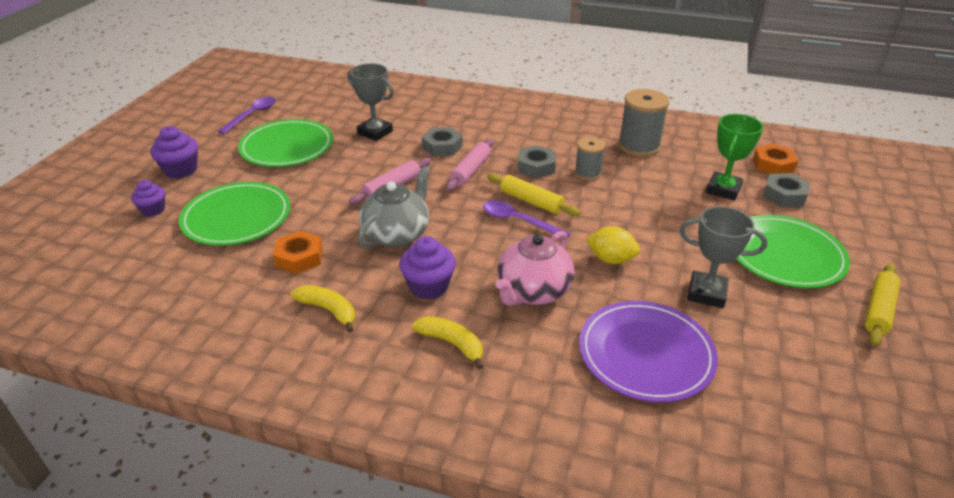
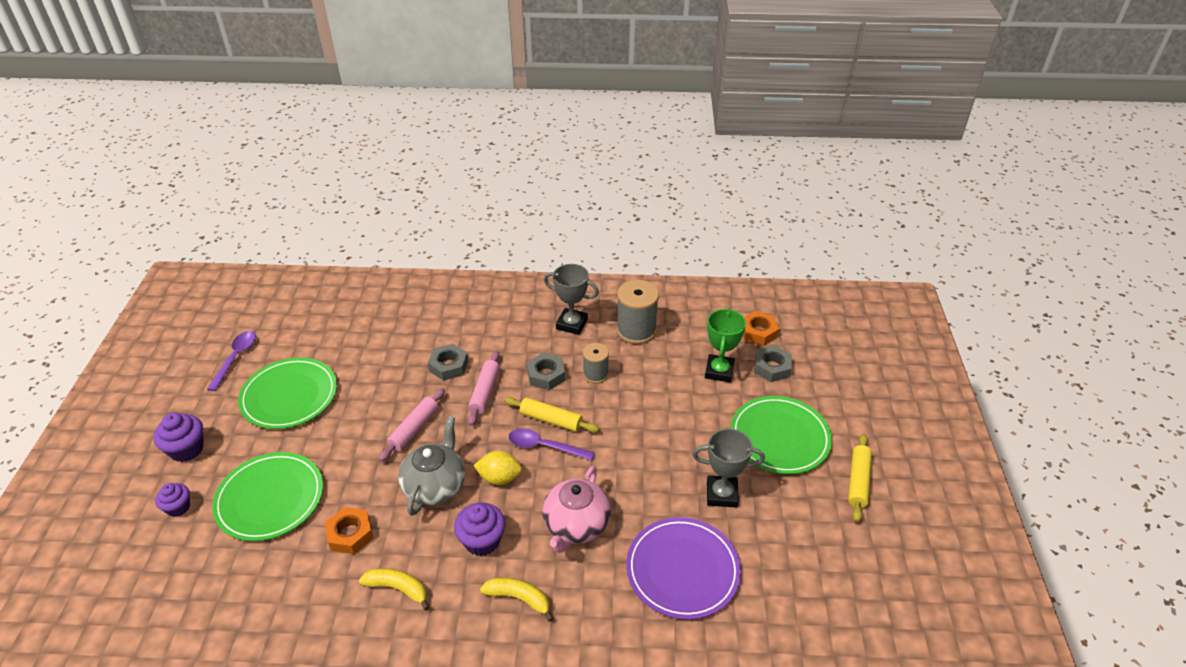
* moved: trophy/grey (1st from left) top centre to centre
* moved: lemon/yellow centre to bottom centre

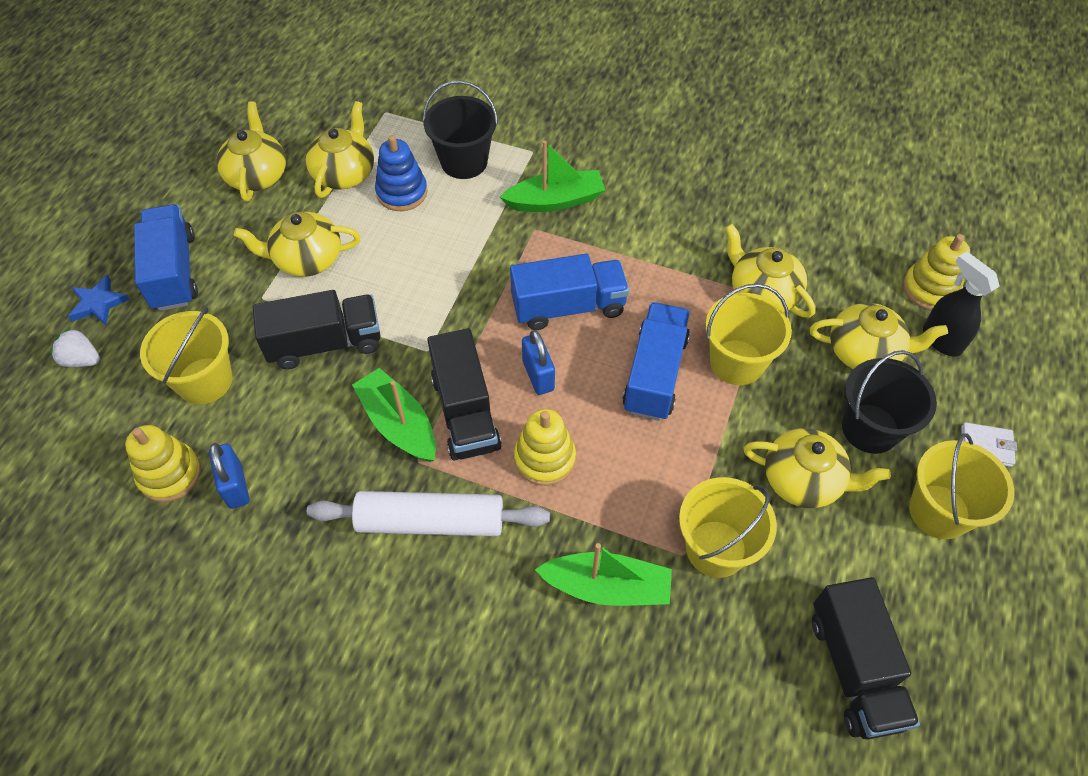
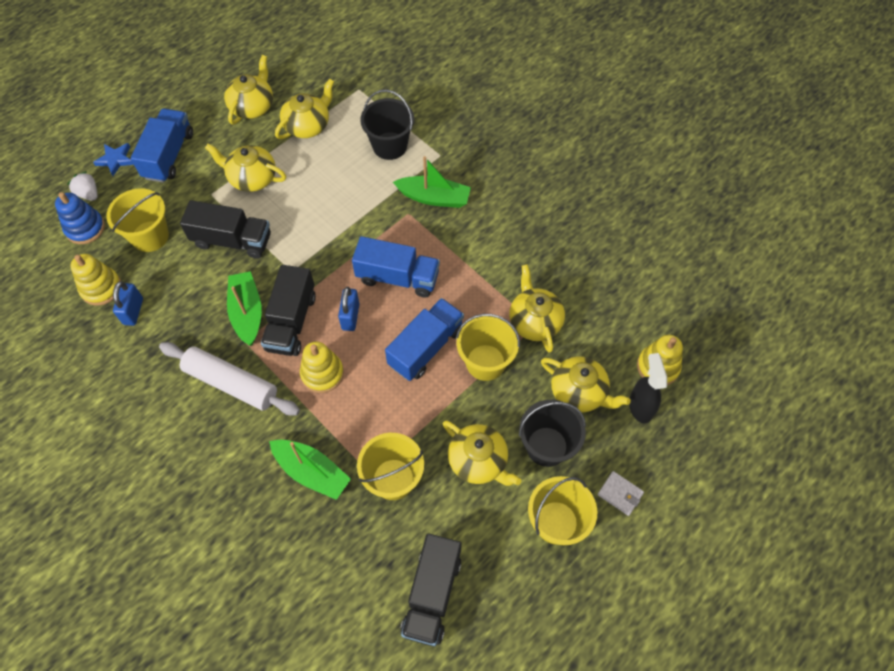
* moved: stacking toy/blue top centre to top left

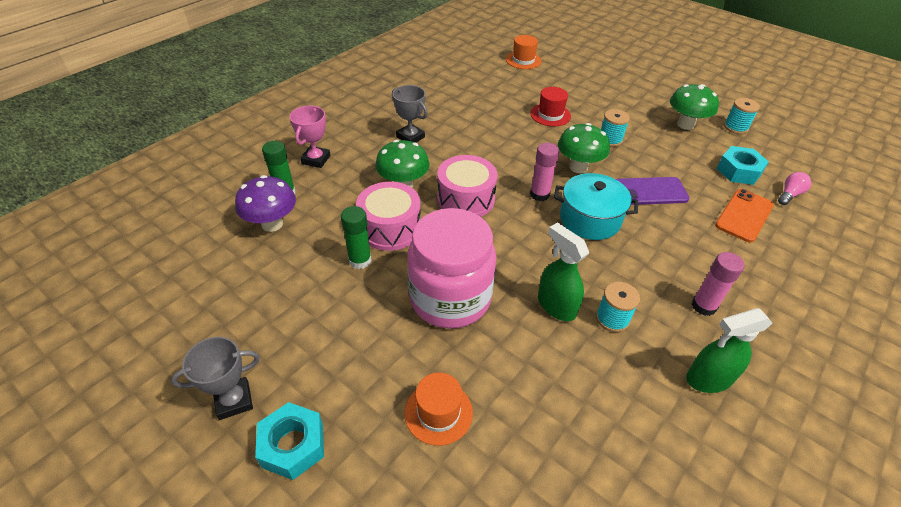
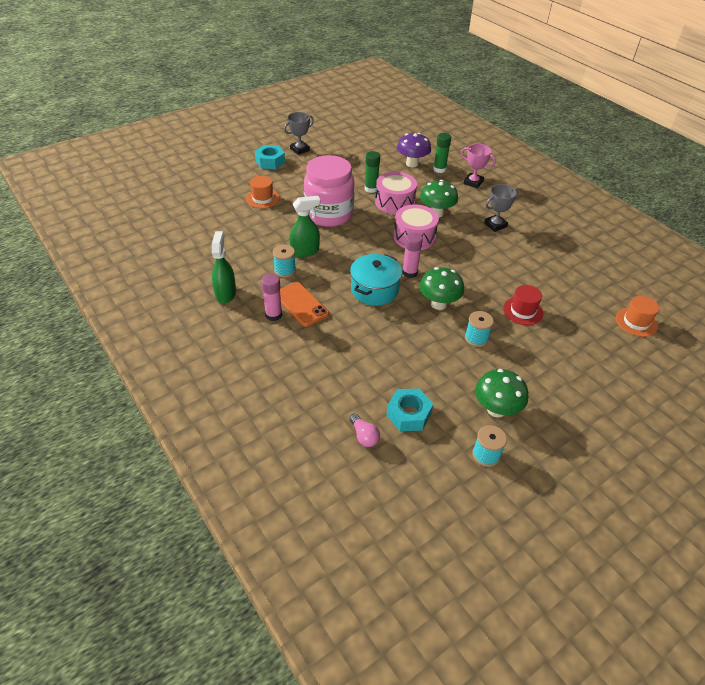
* removed: phone/purple middle right
* moved: phone/orange middle right to centre
* turned: trophy/grey (1st from left) bottom left = top centre 60 degrees clockwise

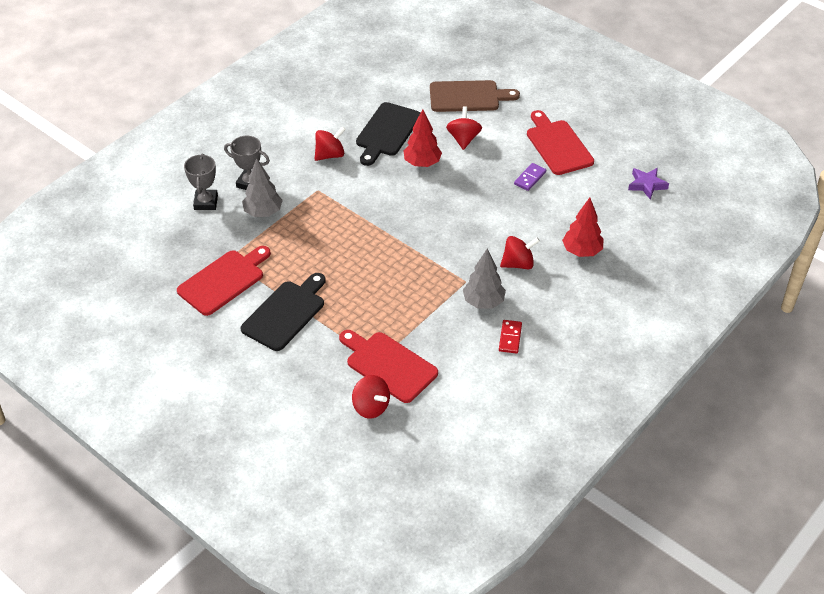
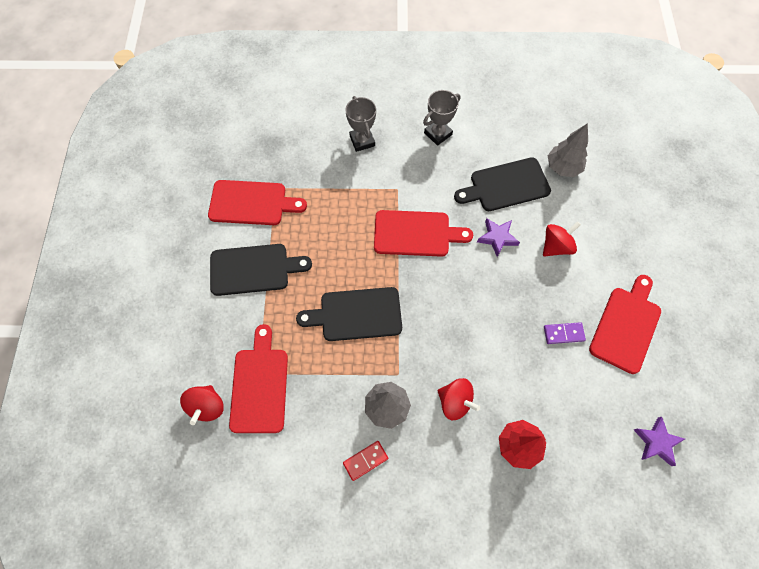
* removed: cutting board/brown top centre
* replaced: tree/red (1st from left) top centre to star/purple (1st from left) centre
* removed: spinning top/red (1st from left) top centre
* moved: trophy/grey (1st from left in the first image) top left to trophy/grey (2nd from left) top centre
* moved: tree/grey (1st from left in the first image) top left to tree/grey (2nd from left) top right
* added: cutting board/red (3rd from left) centre
* added: cutting board/black (2nd from left) centre

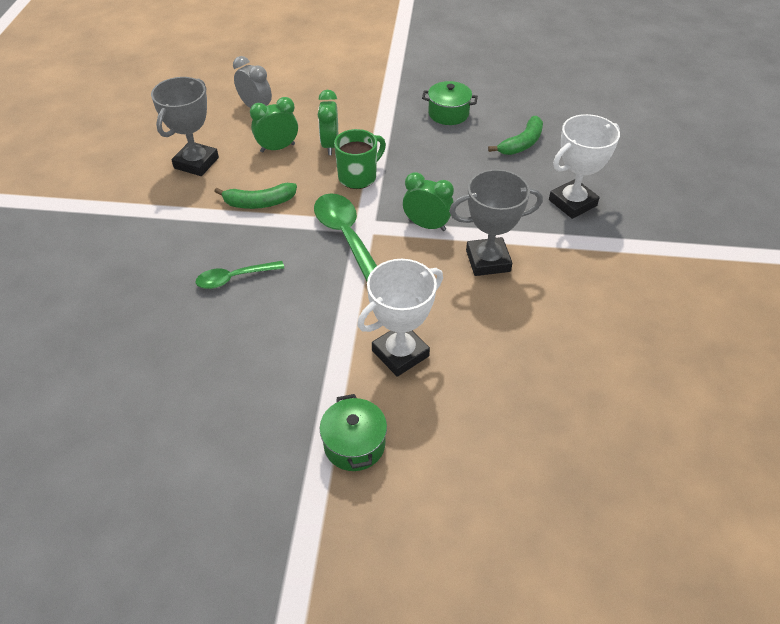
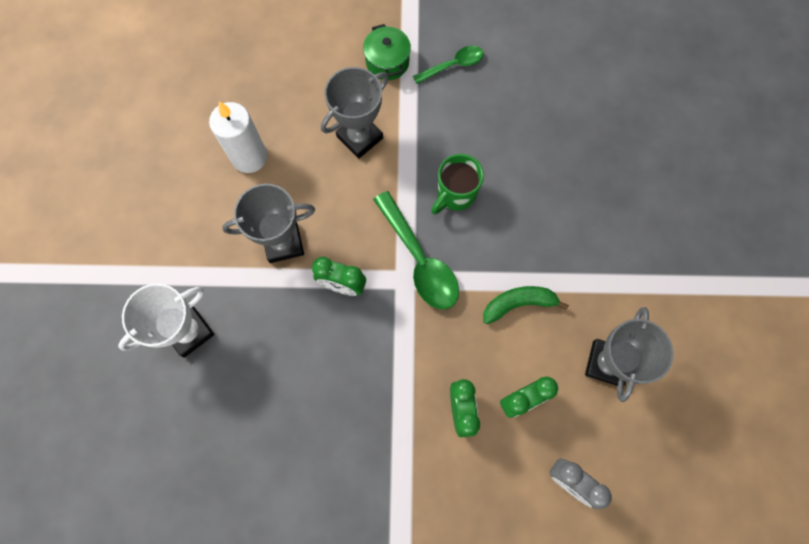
* removed: pot/green (2nd from left) top centre
* removed: banana/green (2nd from left) top centre
* moved: mug/green top centre to centre
* recoloured: trophy/white (1st from left) centre to trophy/grey (2nd from left) top centre
* moved: spoon/green (1st from left in the first image) middle left to spoon/green (2nd from left) top centre
* added: candle/white top left

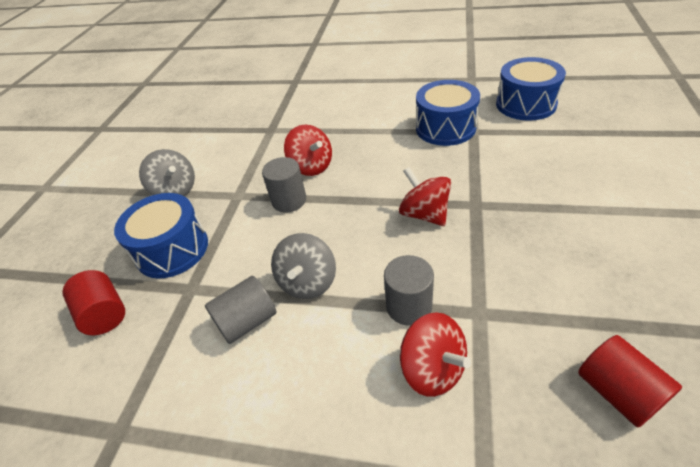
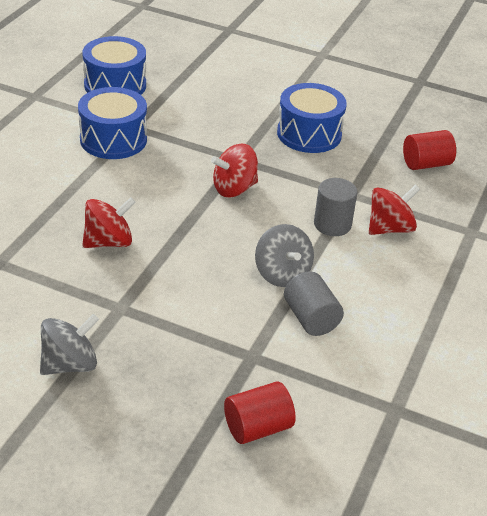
* removed: cylinder/grey (2nd from left) centre
* moved: drum/blue (1st from left in the first image) middle left to drum/blue (3rd from left) top centre
* turned: spinning top/grey (2nd from left) centre = centre 45 degrees clockwise

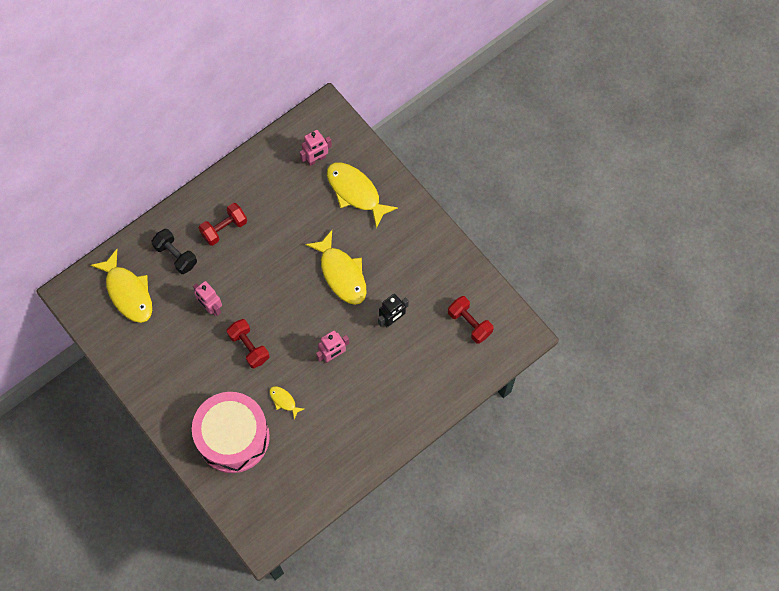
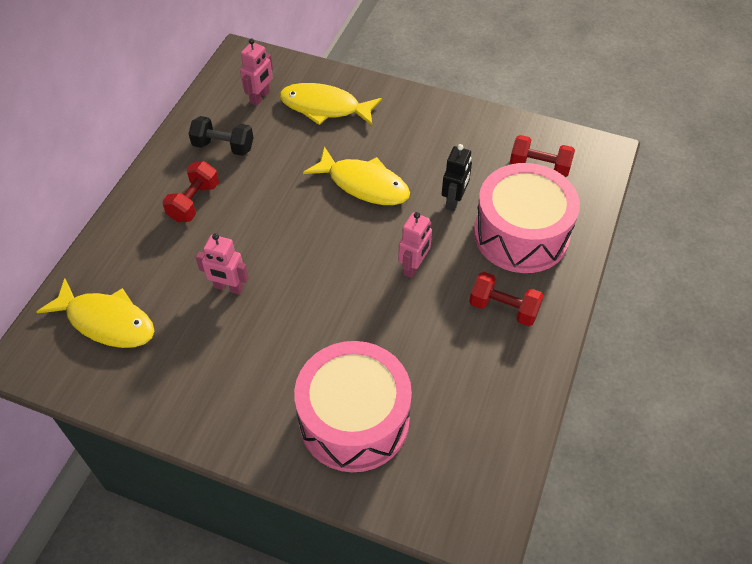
* moved: dumbbell/black middle left to top left
* moved: dumbbell/red (2nd from left) middle left to middle right
* removed: fish/yellow (2nd from left) bottom centre
* added: drum/pink (2nd from left) middle right

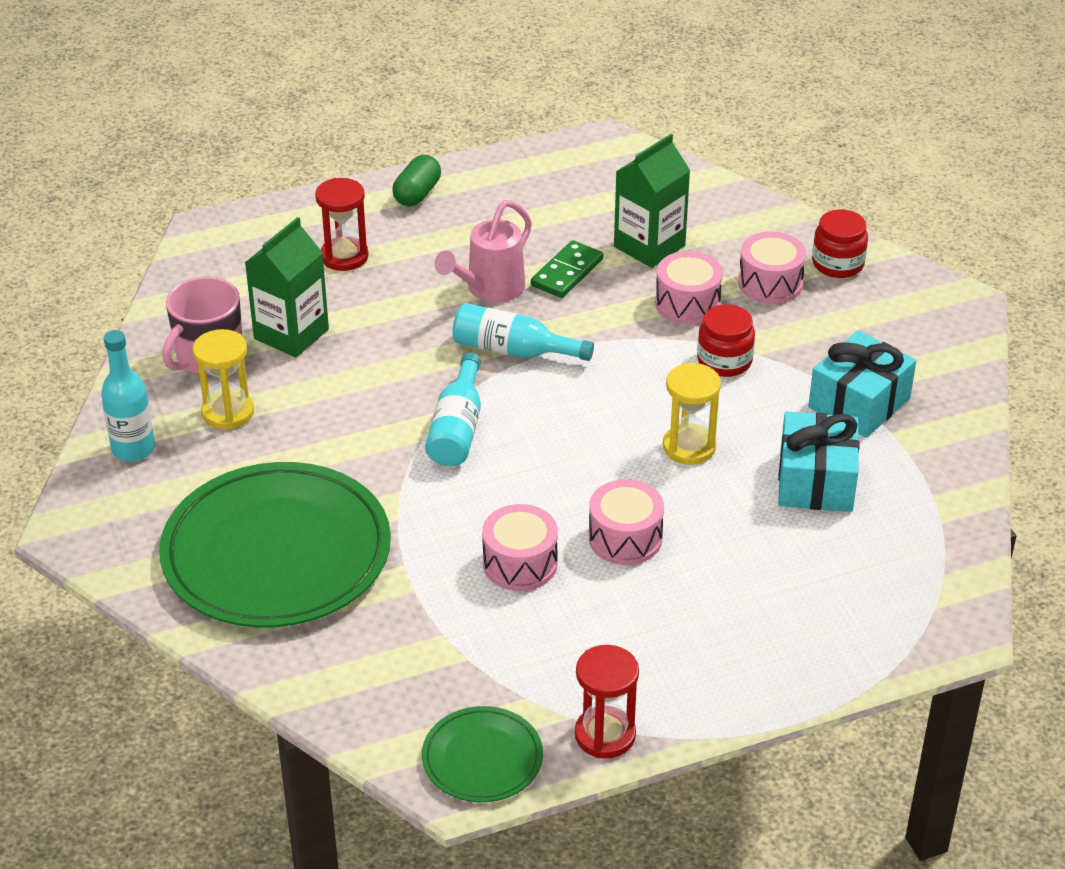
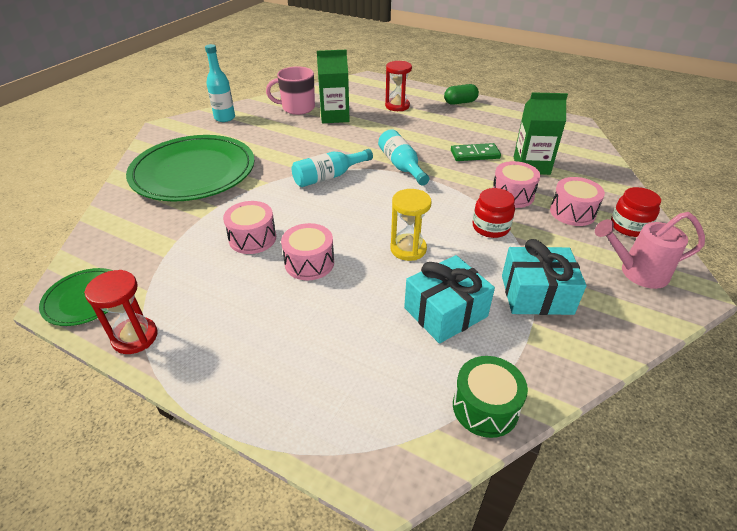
* moved: watering can/pink top centre to middle right
* removed: hourglass/yellow (1st from left) middle left
* added: drum/green bottom centre

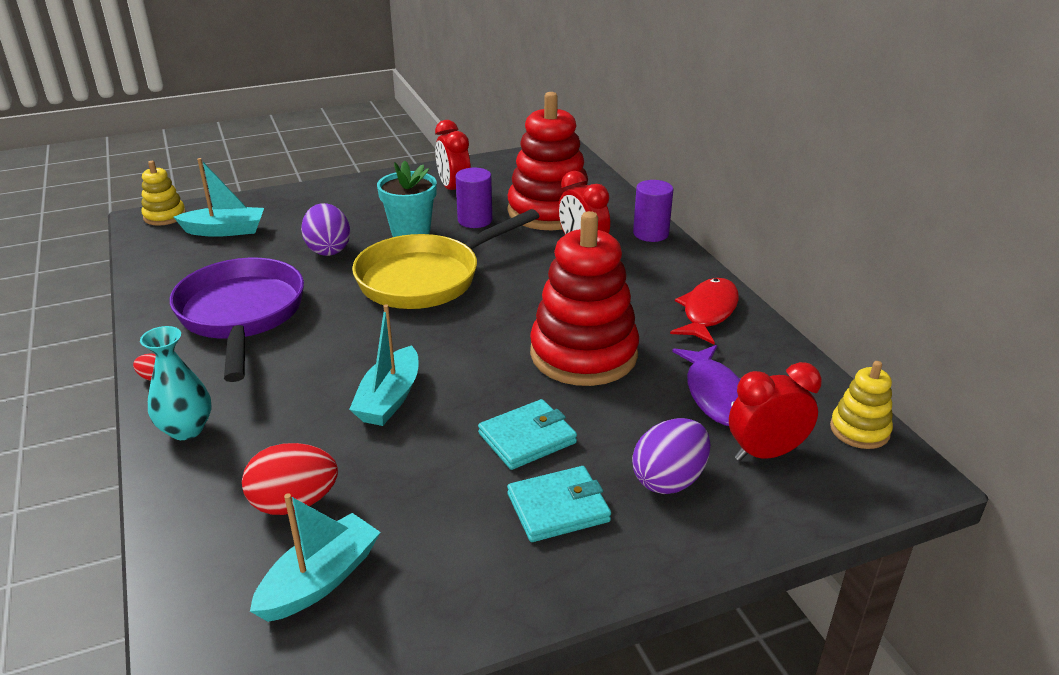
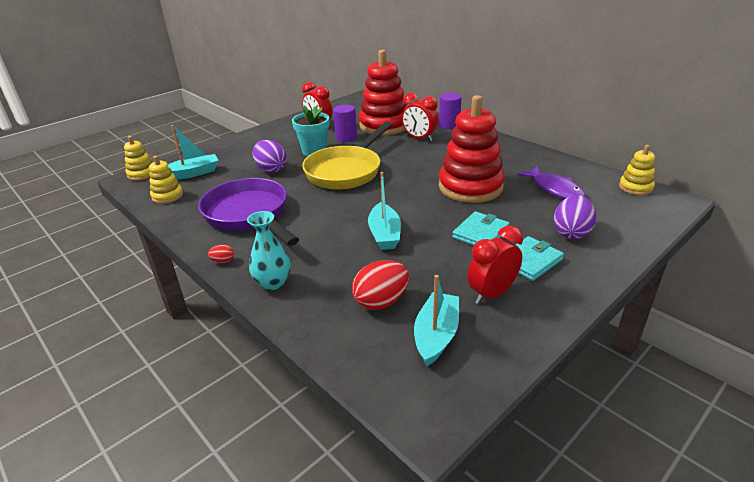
* removed: fish/red centre
* moved: clock/red (3rd from left) middle right to centre
* added: stacking toy/yellow (2nd from left) middle left

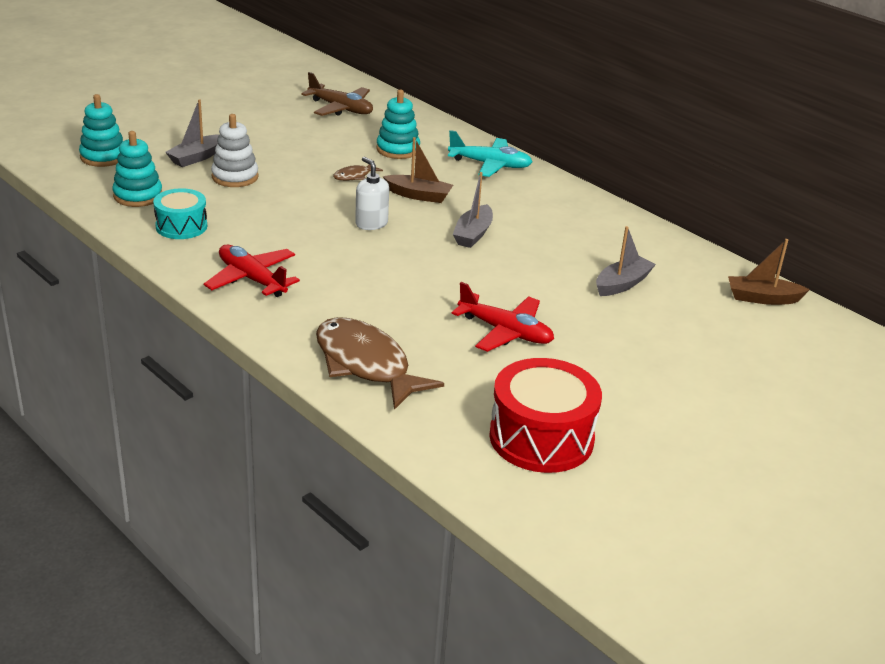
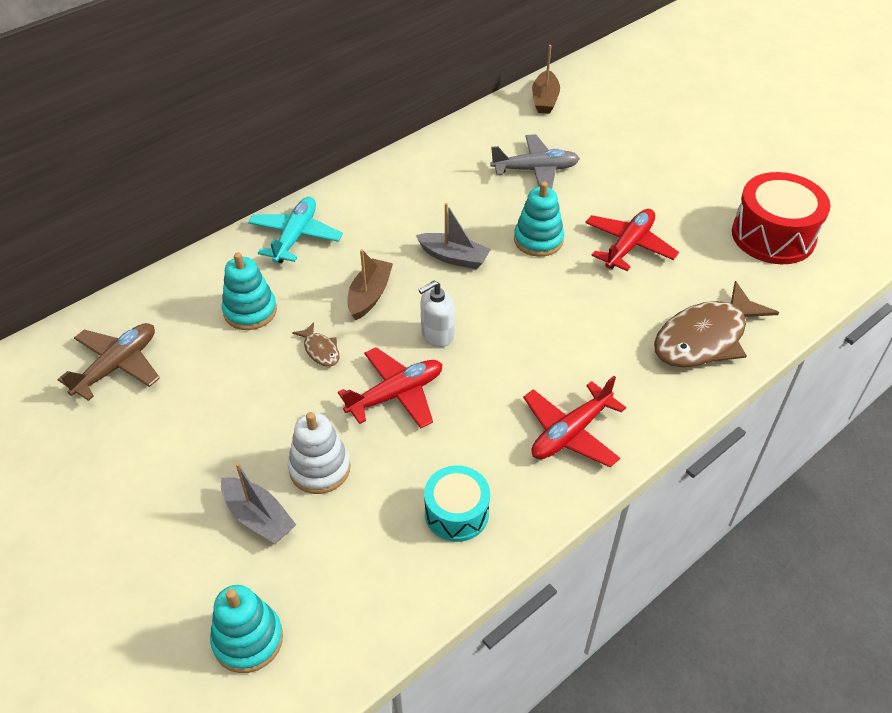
* moved: stacking toy/turquoise (2nd from left in the first image) top left to stacking toy/turquoise (3rd from left) top centre
* replaced: boat/grey (3rd from left) middle right to plane/grey top centre
* added: plane/red (1st from left) centre

